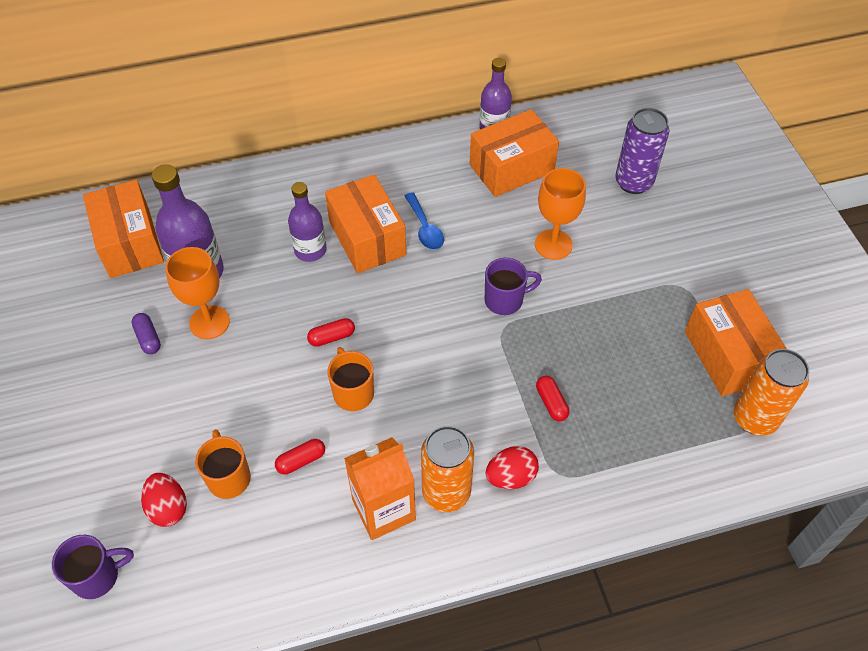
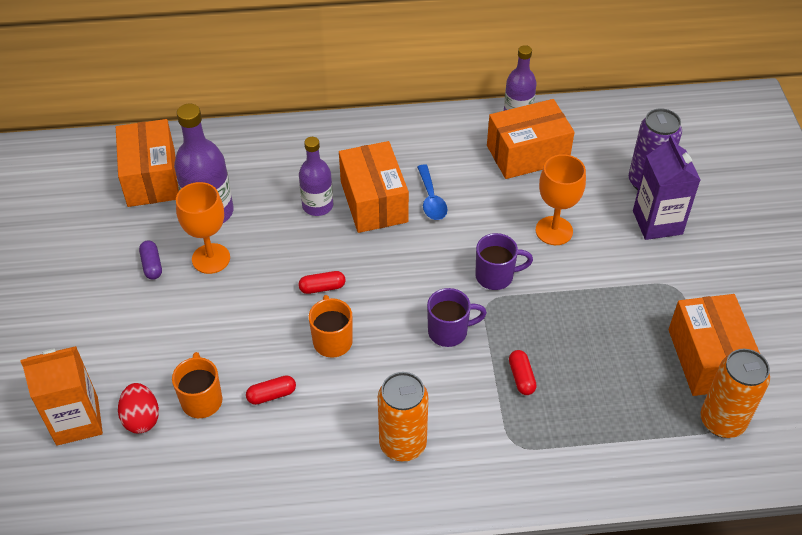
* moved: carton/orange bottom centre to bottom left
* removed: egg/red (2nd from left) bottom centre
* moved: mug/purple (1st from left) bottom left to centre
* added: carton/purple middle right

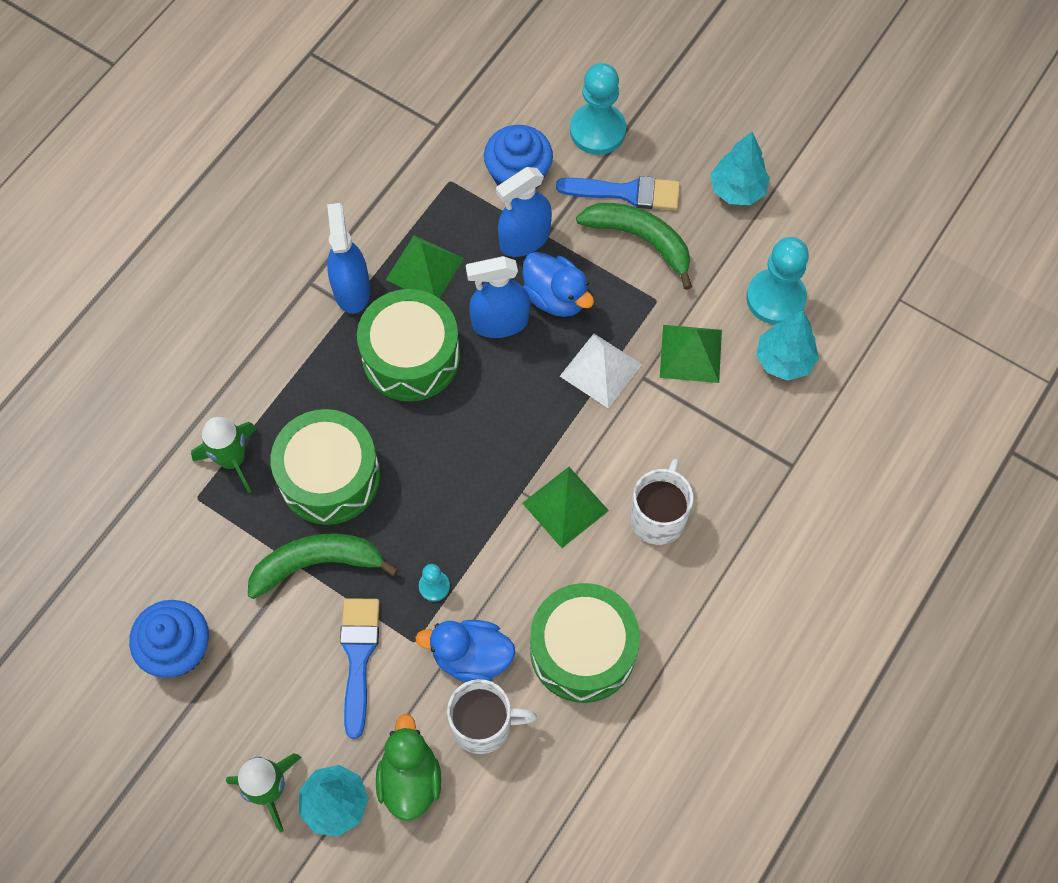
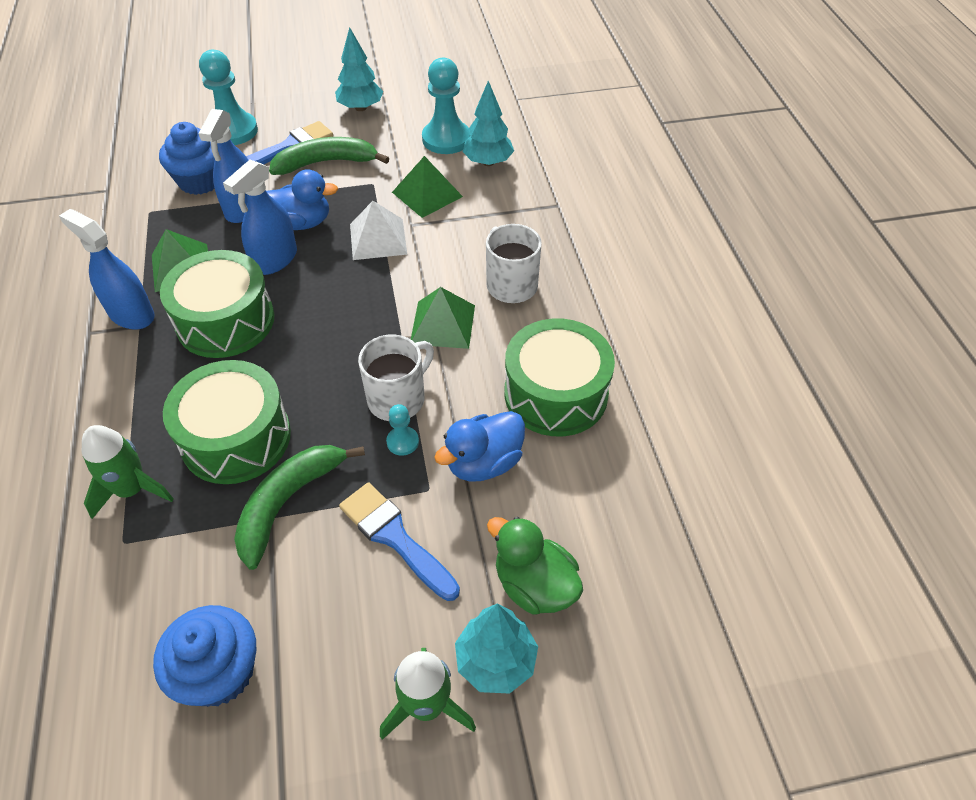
* moved: mug/white (1st from left) bottom centre to centre

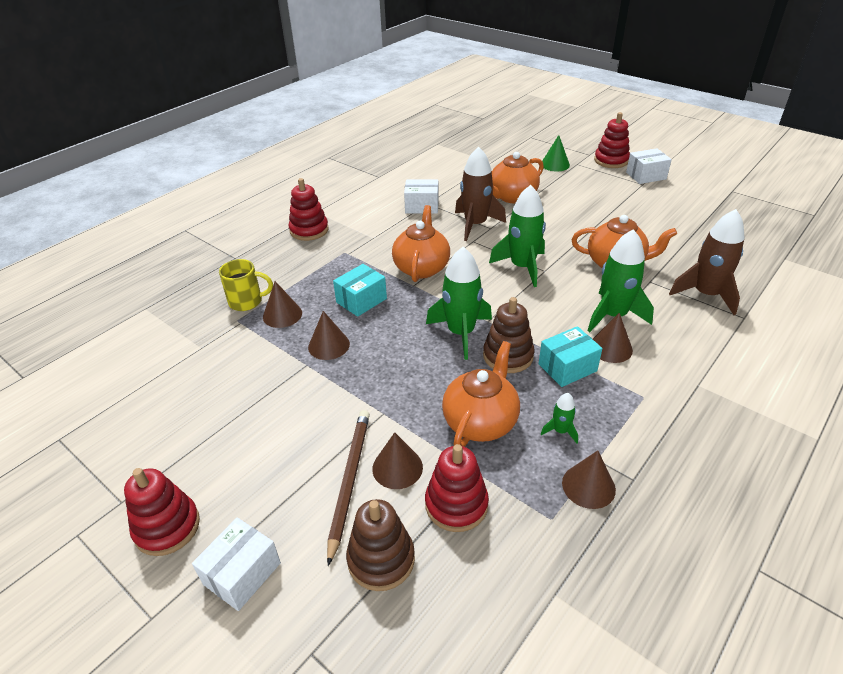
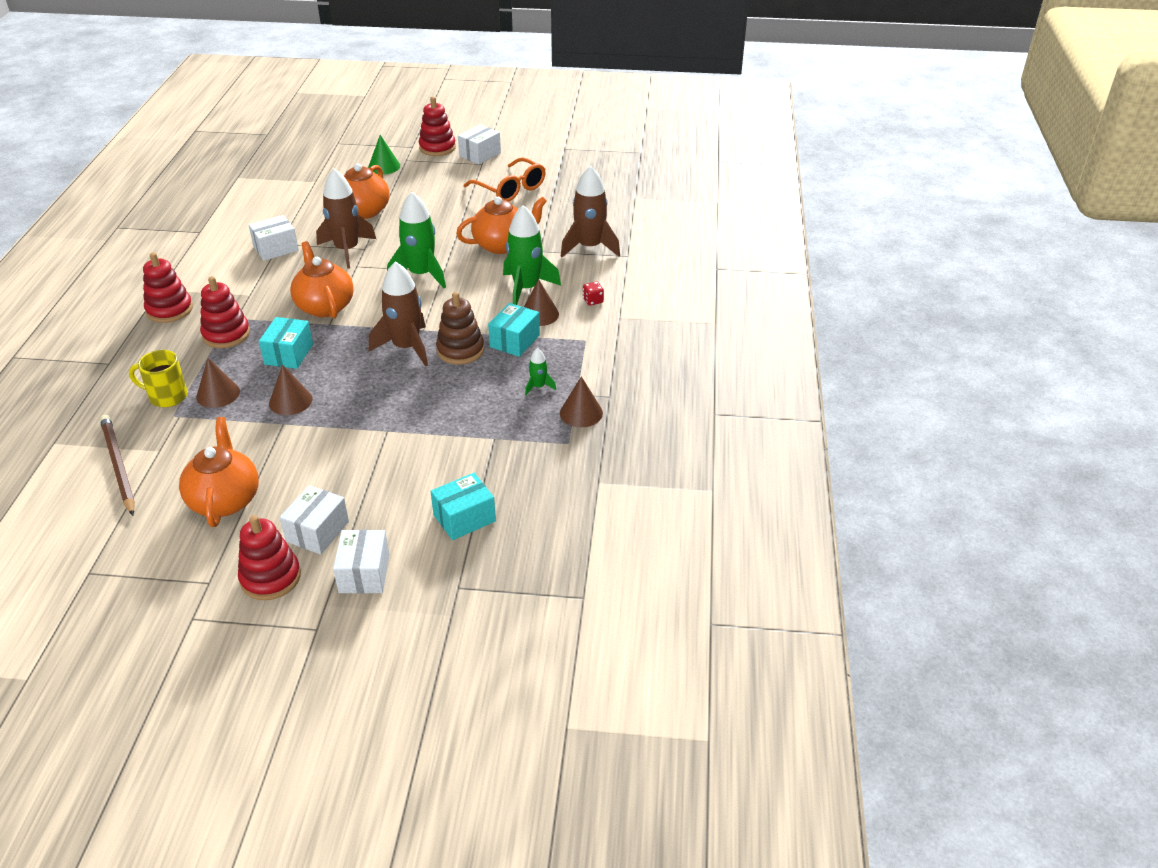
* recoloured: rocket/green (1st from left) centre to rocket/brown (2nd from left) centre
* turned: mug/yellow middle left = middle left 135 degrees counterclockwise
* moved: teapot/orange (2nd from left in the first image) centre to teapot/orange (1st from left) middle left
* moved: pencil/brown bottom centre to middle left
* removed: cone/brown (3rd from left) bottom centre
* moved: stacking toy/red (3rd from left in the first image) bottom centre to stacking toy/red (2nd from left) middle left
* replaced: stacking toy/brown (1st from left) bottom centre to box/turquoise (2nd from left) centre
* added: glasses/orange top centre
* added: dice/red centre
* added: box/white (2nd from left) middle left

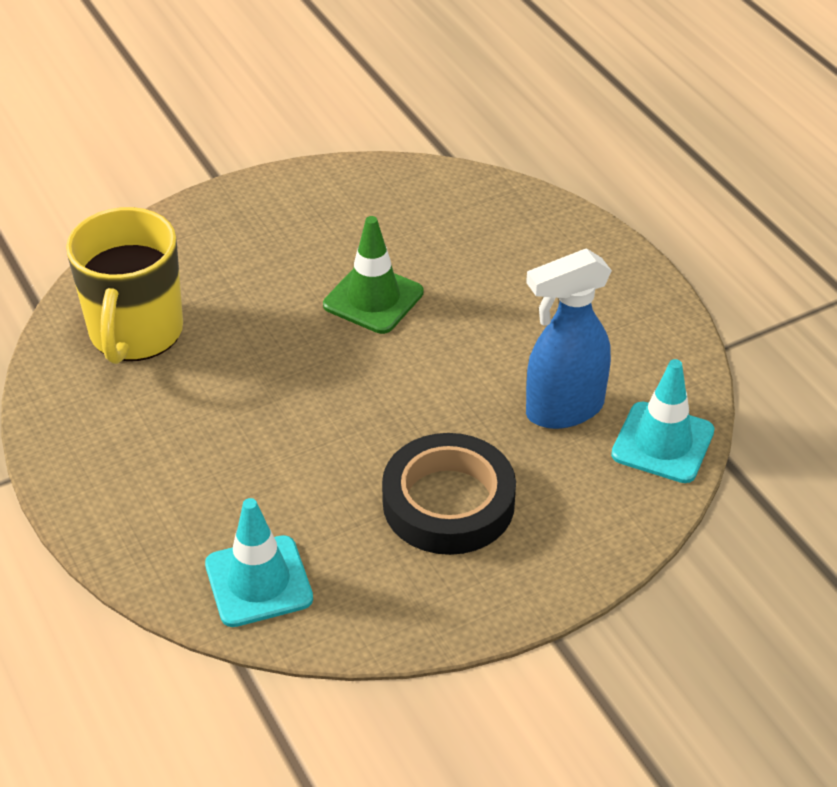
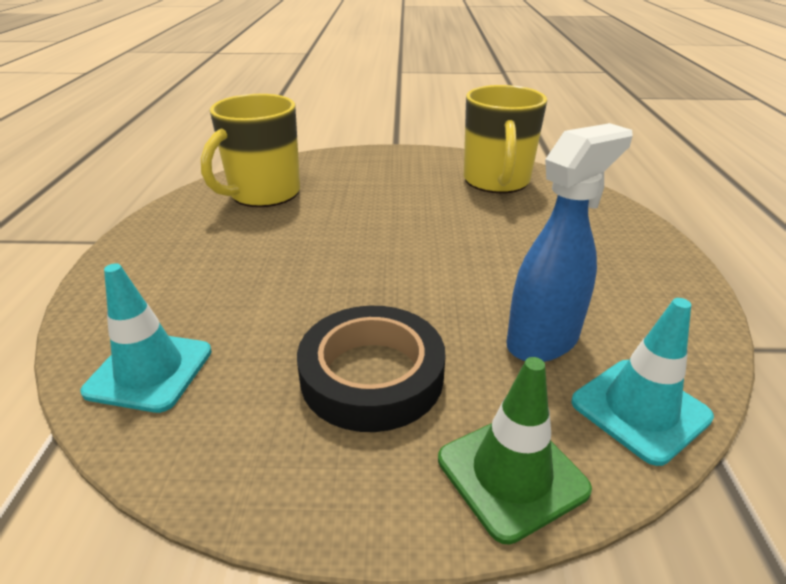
* moved: traffic cone/green centre to bottom centre
* turned: spray bottle/blue middle right = middle right 135 degrees clockwise
* added: mug/yellow (2nd from left) top centre

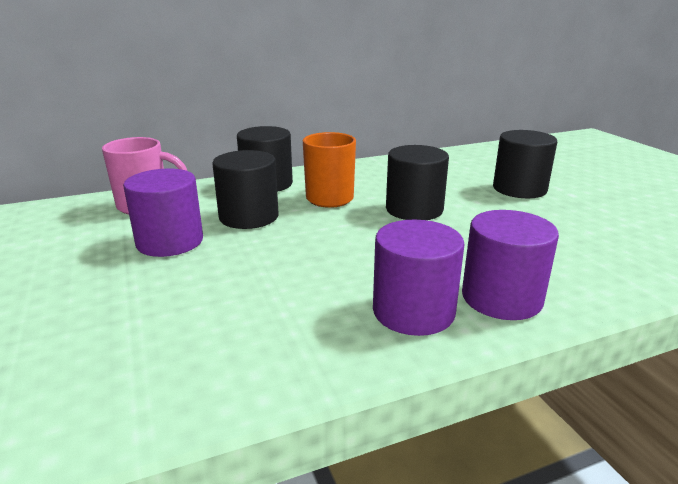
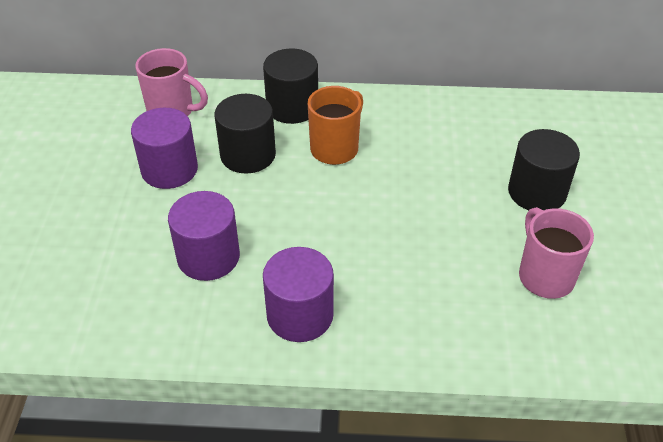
* removed: cylinder/black (3rd from left) centre
* moved: cylinder/purple (3rd from left in the first image) middle right to cylinder/purple (2nd from left) middle left
* added: mug/pink (2nd from left) middle right

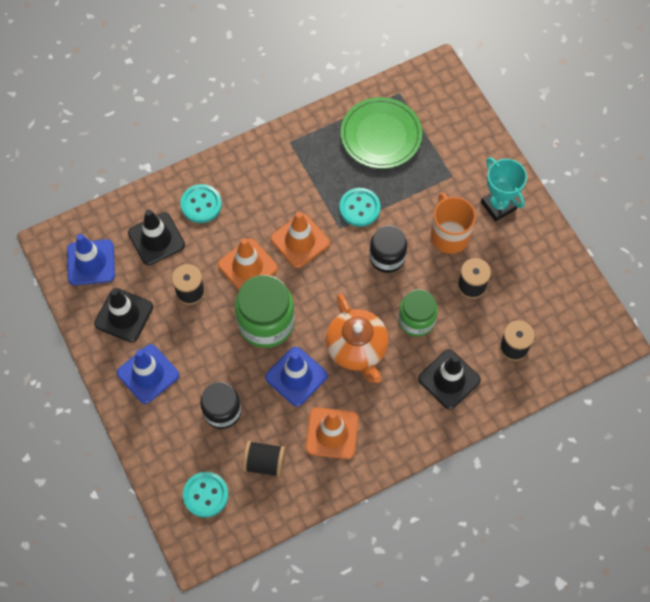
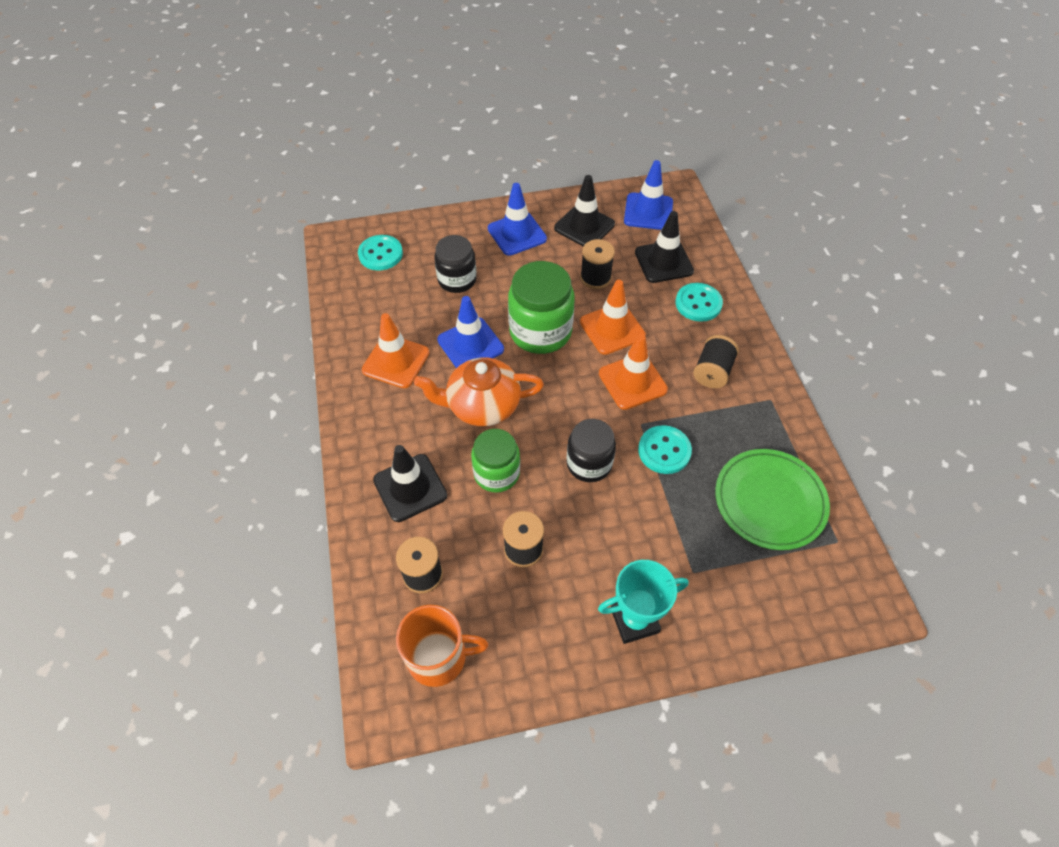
* moved: mug/orange middle right to bottom centre
* moved: spool/black (2nd from left in the first image) bottom centre to spool/black (4th from left) middle right

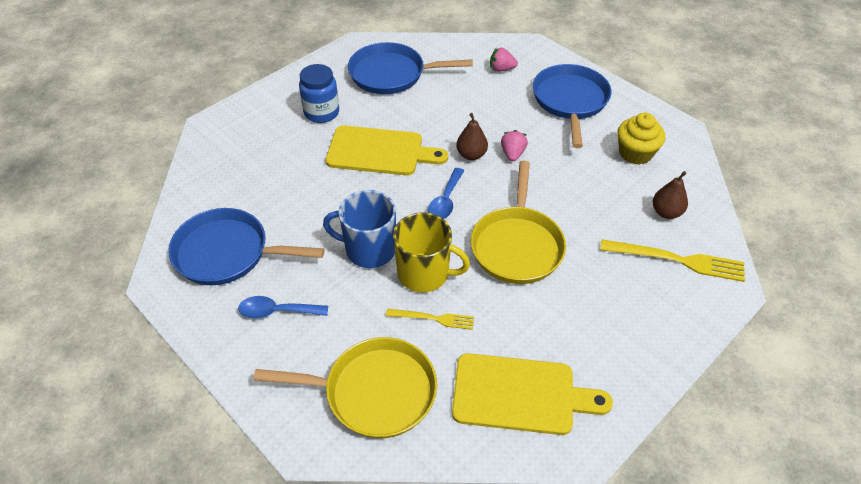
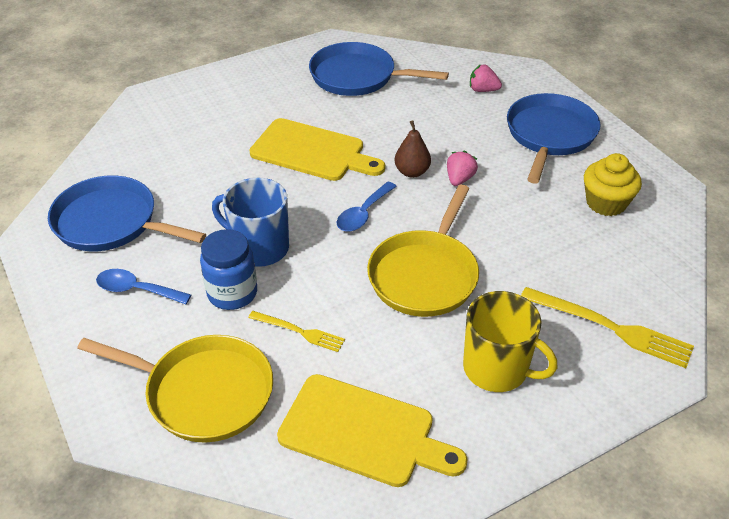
* moved: jar/blue top centre to middle left
* removed: pear/brown (2nd from left) middle right
* moved: mug/yellow centre to middle right

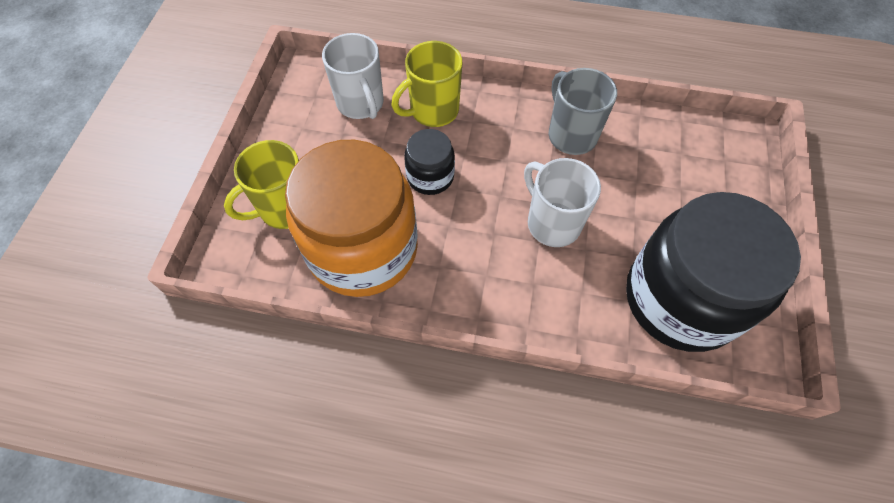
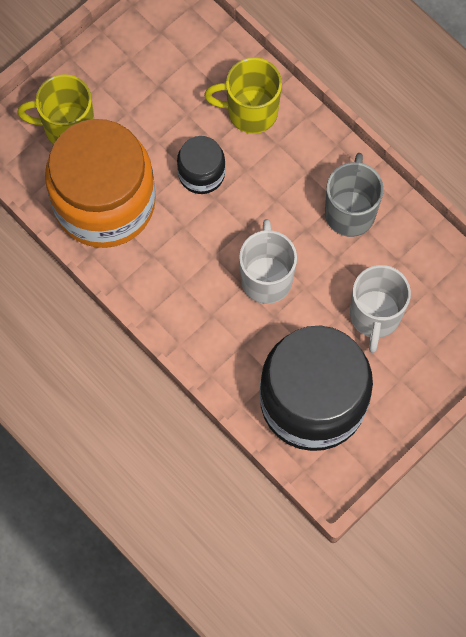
* moved: mug/white (1st from left in the first image) top centre to mug/white (2nd from left) middle right

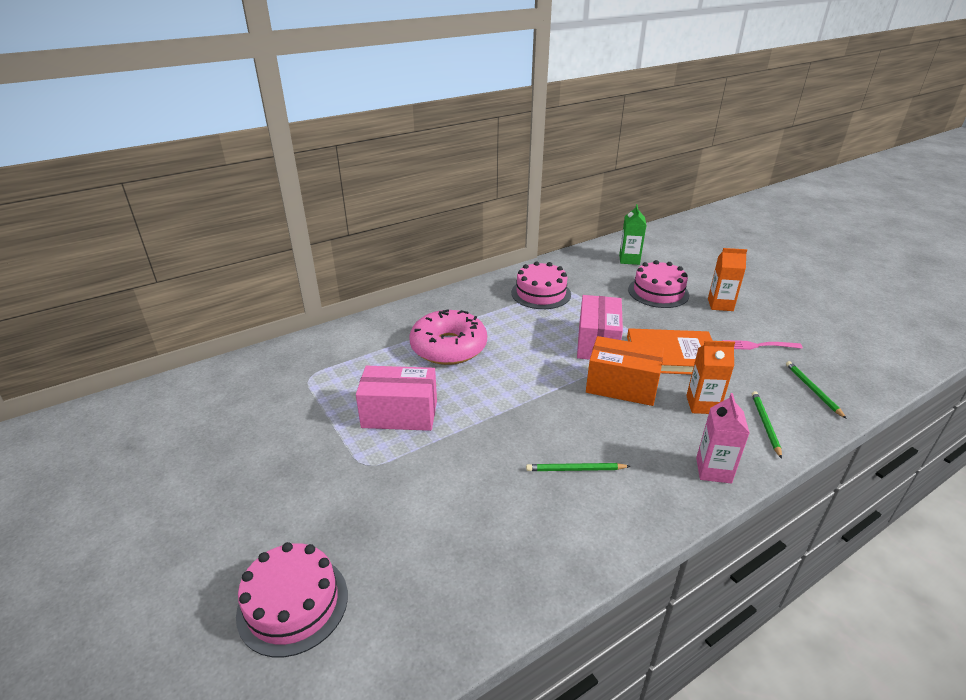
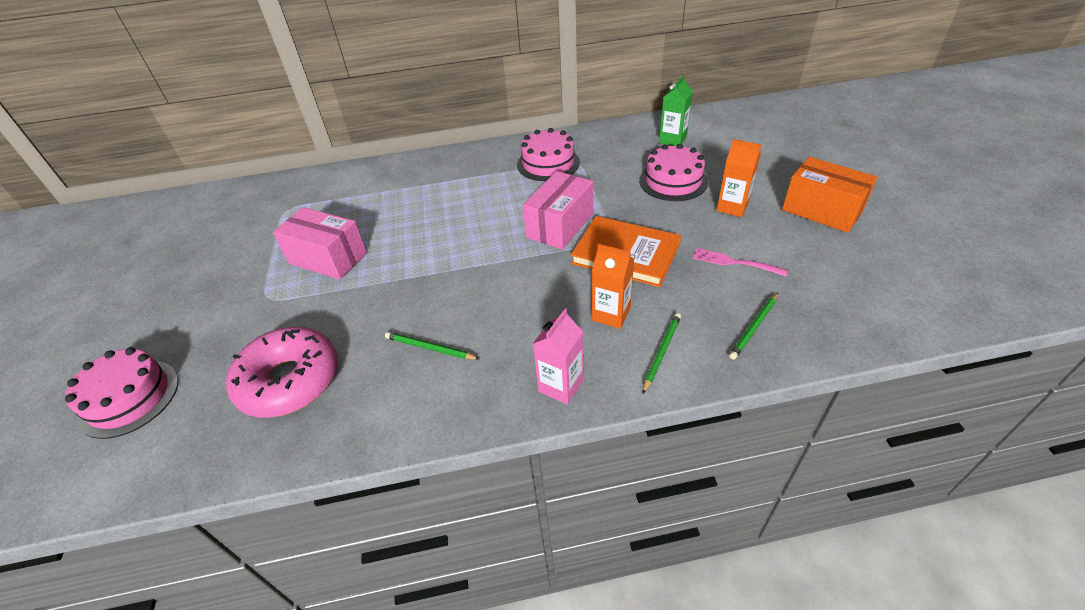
* moved: donut/pink centre to middle left
* moved: box/orange centre to top right
* turned: pencil/green (3rd from left) middle right = middle right 150 degrees counterclockwise

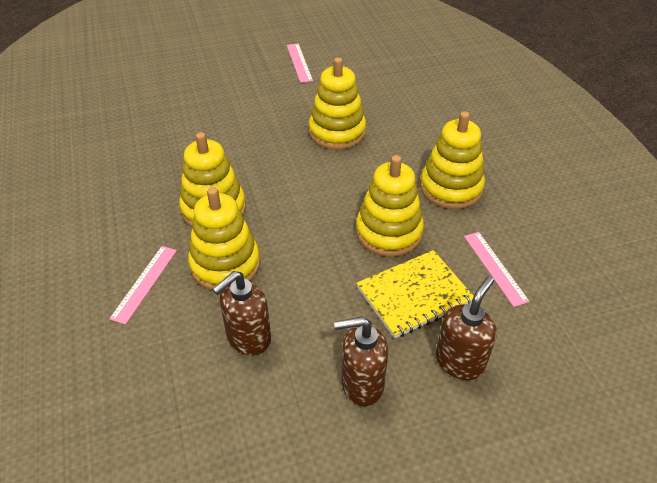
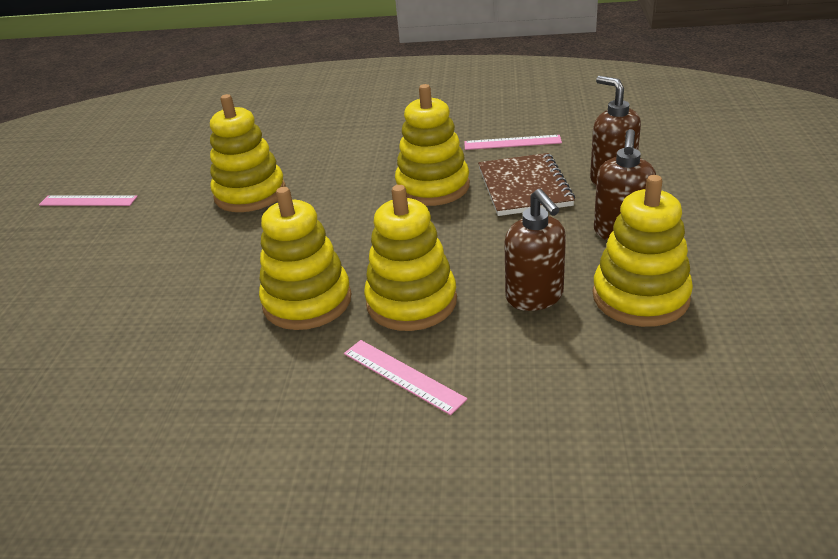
* moved: stacking toy/yellow (5th from left) top right to middle right
* recoloured: notebook/yellow centre to notebook/brown top centre

